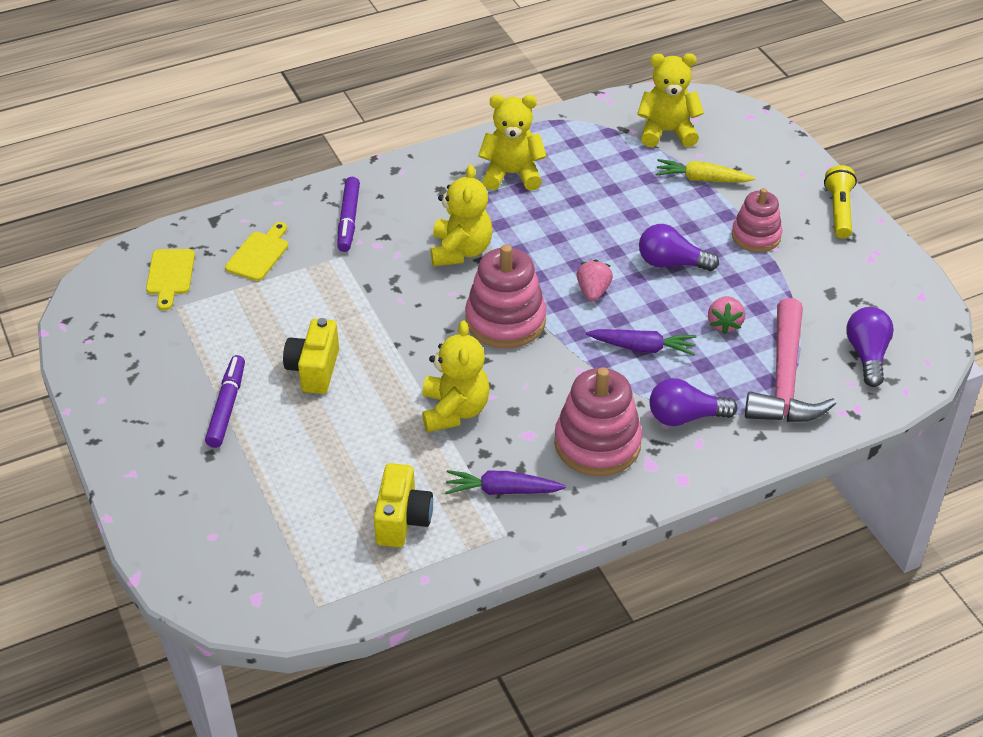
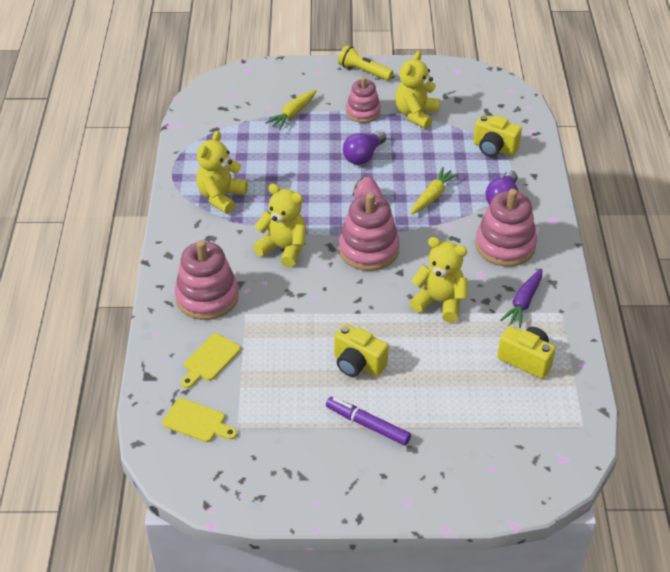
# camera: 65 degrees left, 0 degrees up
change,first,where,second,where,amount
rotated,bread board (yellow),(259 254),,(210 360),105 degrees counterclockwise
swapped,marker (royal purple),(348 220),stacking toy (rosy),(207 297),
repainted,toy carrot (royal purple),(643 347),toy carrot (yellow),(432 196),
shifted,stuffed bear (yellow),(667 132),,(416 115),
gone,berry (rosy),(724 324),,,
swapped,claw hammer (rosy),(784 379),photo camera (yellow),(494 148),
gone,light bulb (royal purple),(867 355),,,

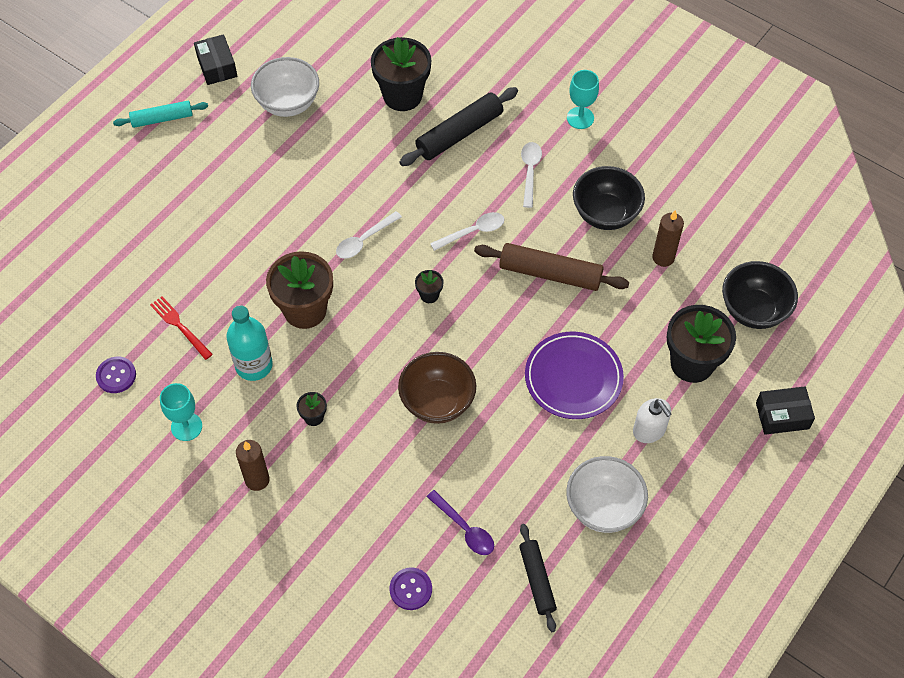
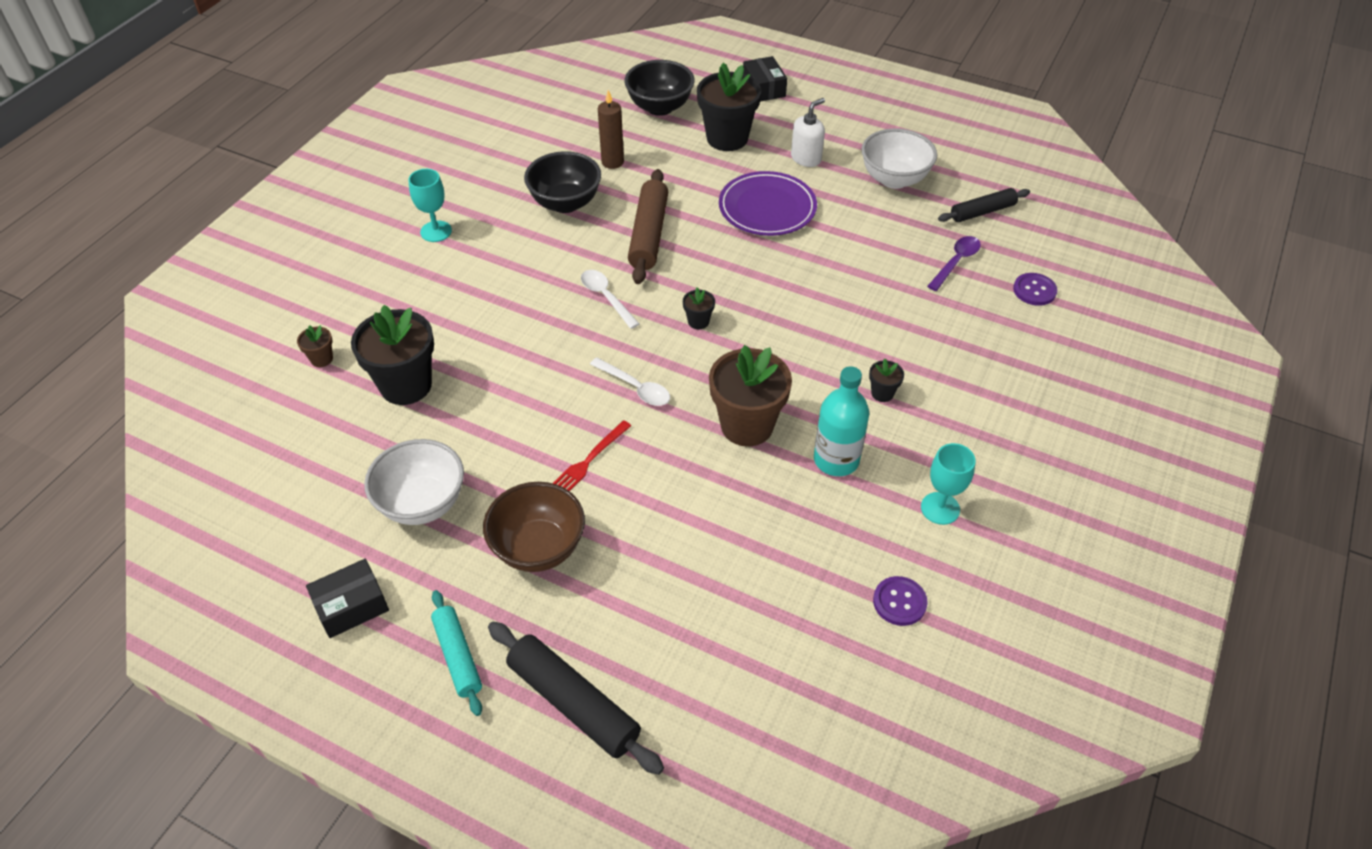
# camera: 100 degrees left, 10 degrees down
change,first,where,second,where,amount
shifted,table fork (crimson),(180 326),,(588 460),
gone,pillar candle (russet),(257 480),,,
shifted,serving bowl (russet),(437 402),,(538 548),
shifted,rolling pin (jet-black),(459 133),,(573 703),
gone,spoon (pure white),(530 171),,,
new,,,flower pot (russet),(321 359),

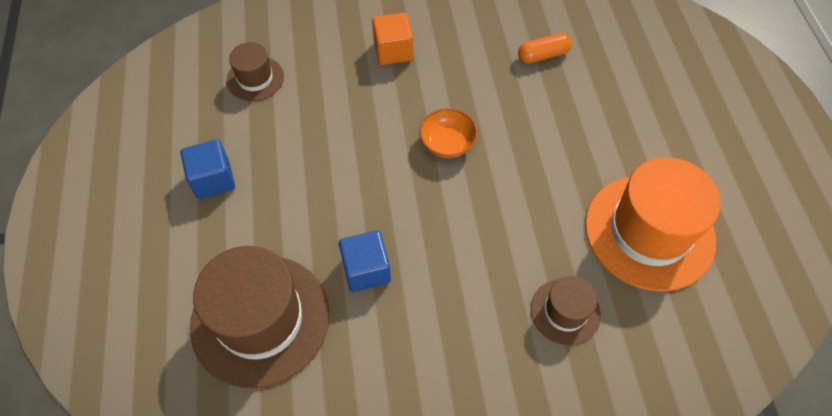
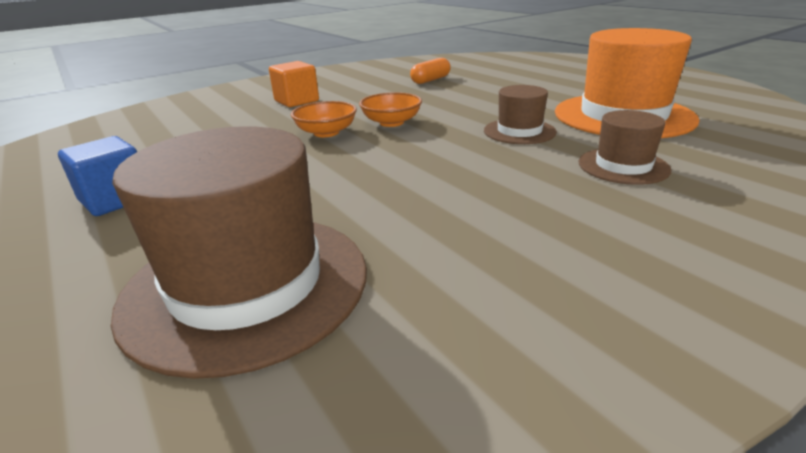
# camera: 25 degrees left, 30 degrees down
change,first,where,second,where,amount
shifted,tall hat (russet),(255 78),,(519 131),
gone,cube (cobalt),(366 270),,,
new,,,serving bowl (orange),(326 132),

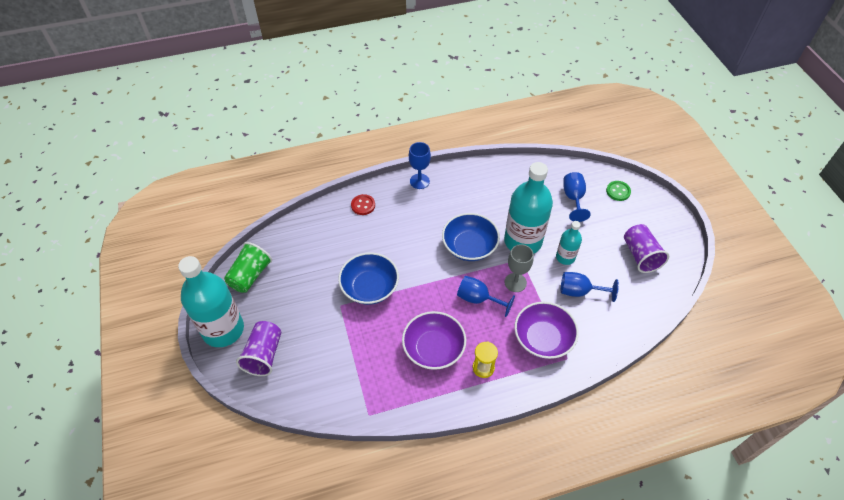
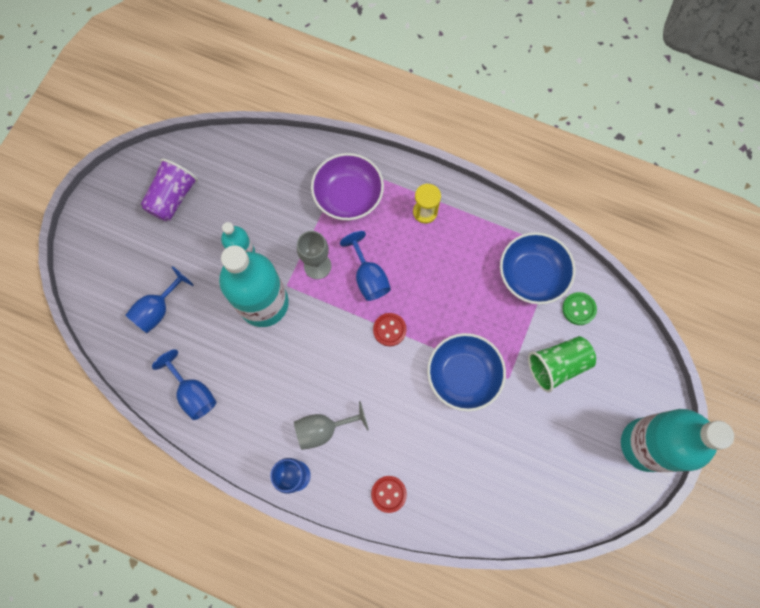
# camera: 140 degrees left, 20 degrees up
change,first,where,second,where,amount
shifted,beaker (leaf-green),(250 275),,(557 365),
gone,beaker (royal purple),(264 355),,,
gone,serving bowl (royal purple),(433 349),,,
shifted,serving bowl (cobalt),(469 246),,(532 275),
shifted,chalice (cobalt),(579 291),,(193 393),
shifted,sewing button (leaf-green),(618 191),,(578 309),
new,,,chalice (ash-grey),(323 429),
new,,,sewing button (crimson),(389 330),

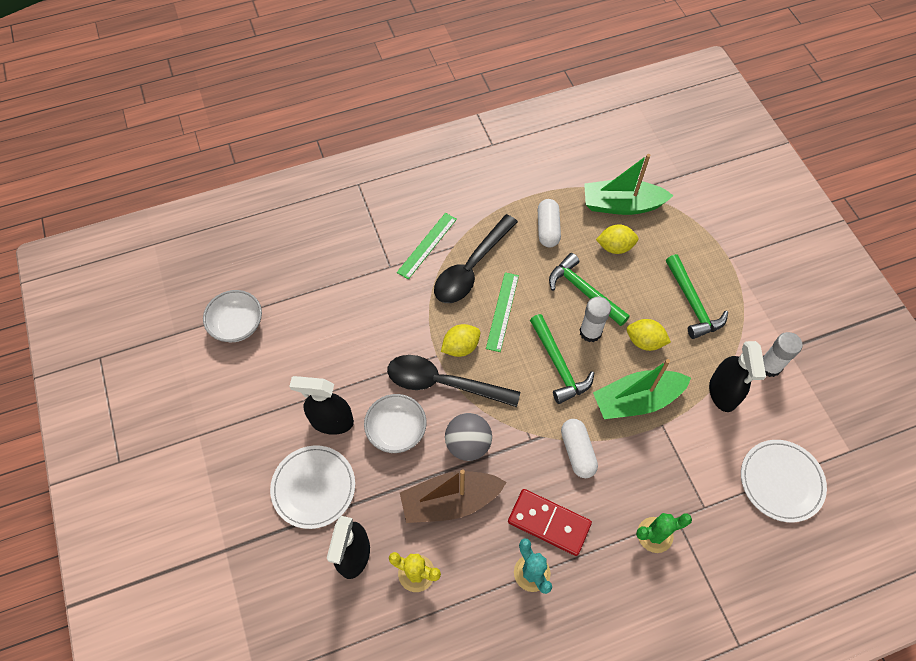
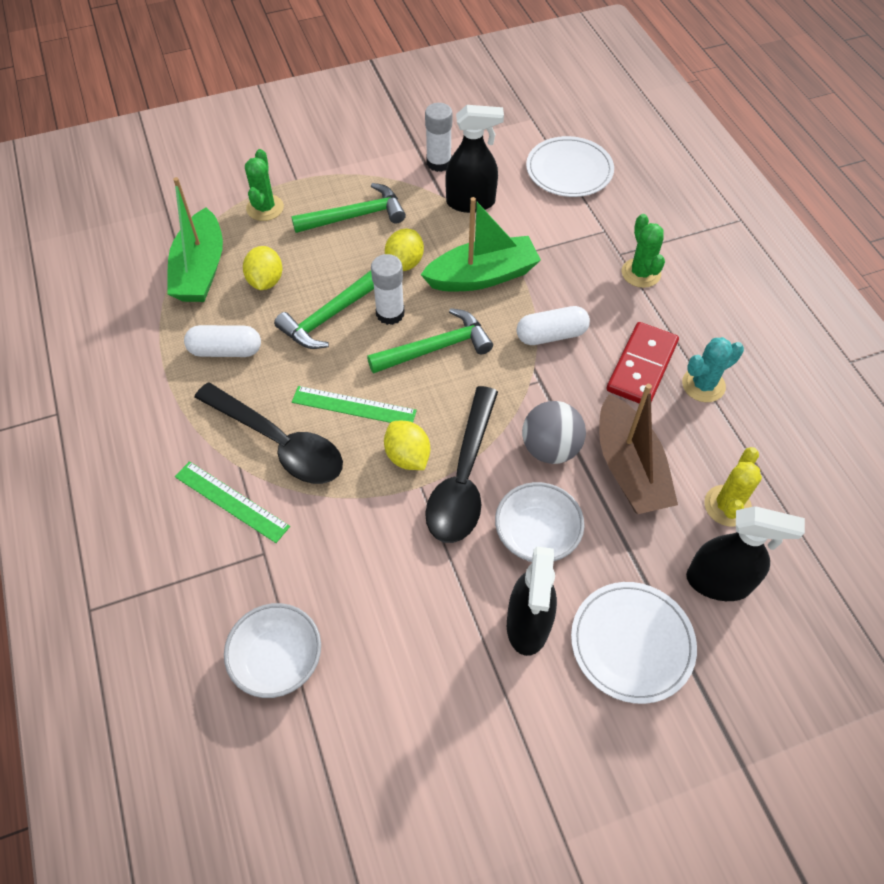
# camera: 90 degrees left, 5 degrees down
change,first,where,second,where,amount
shifted,serving bowl (pure white),(237 325),,(278 659),
rotated,sailboat (leaf-green),(636 400),,(482 276),90 degrees counterclockwise
new,,,prickly plant (leaf-green),(265 208),

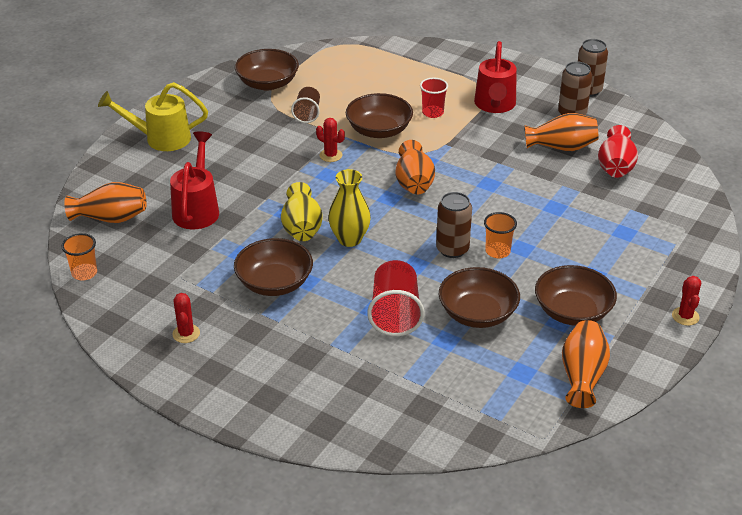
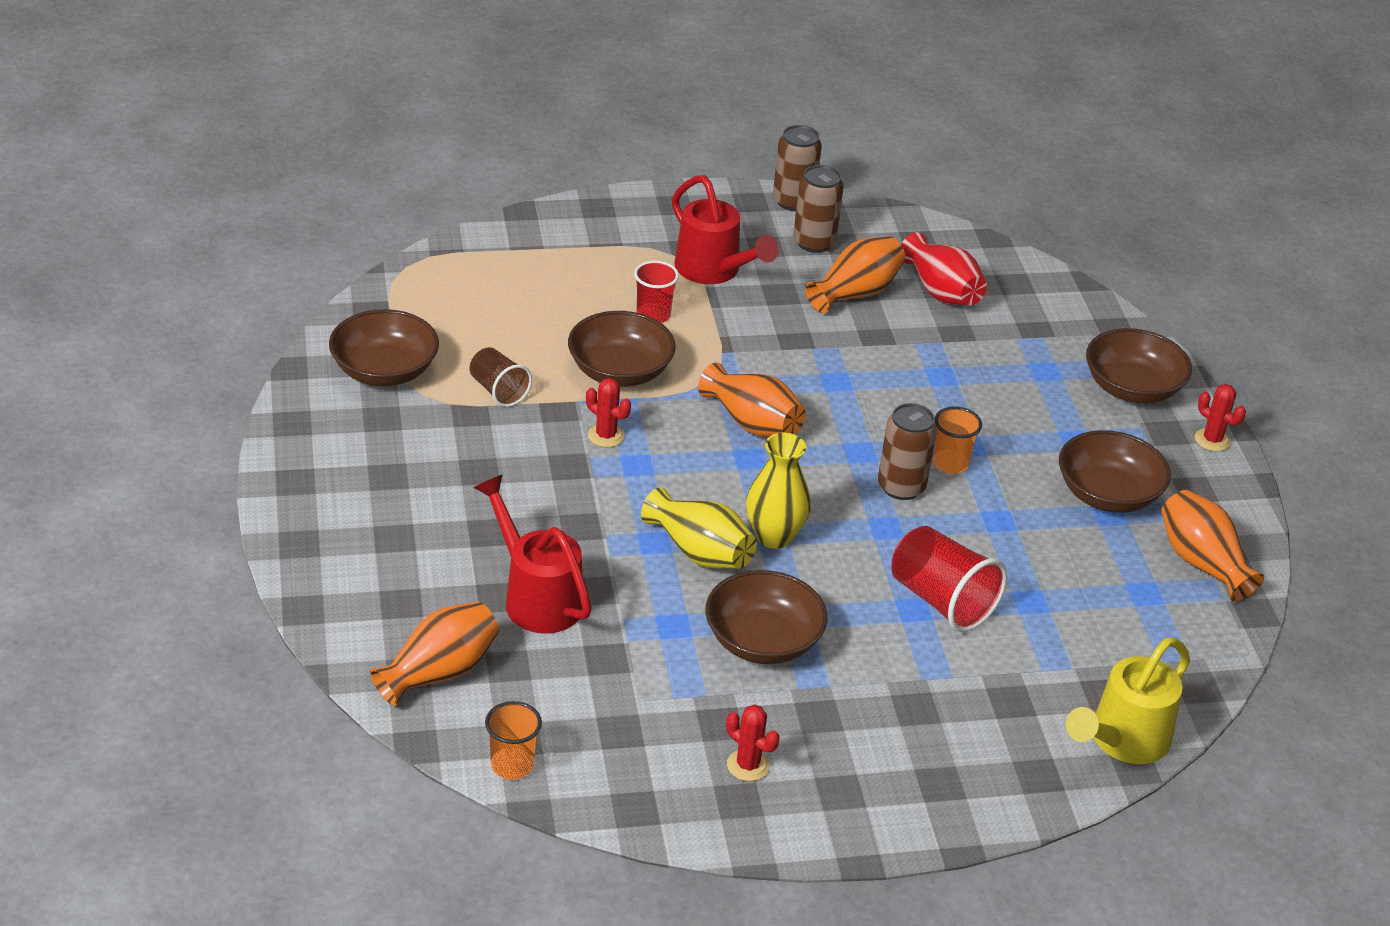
# camera: 45 degrees left, 0 degrees up
change,first,where,second,where,amount
shifted,watering can (yellow),(161 139),,(1123 741),
rotated,prickly plant (crimson),(331 155),,(606 436),45 degrees clockwise
shifted,serving bowl (russet),(477 313),,(1132 388),

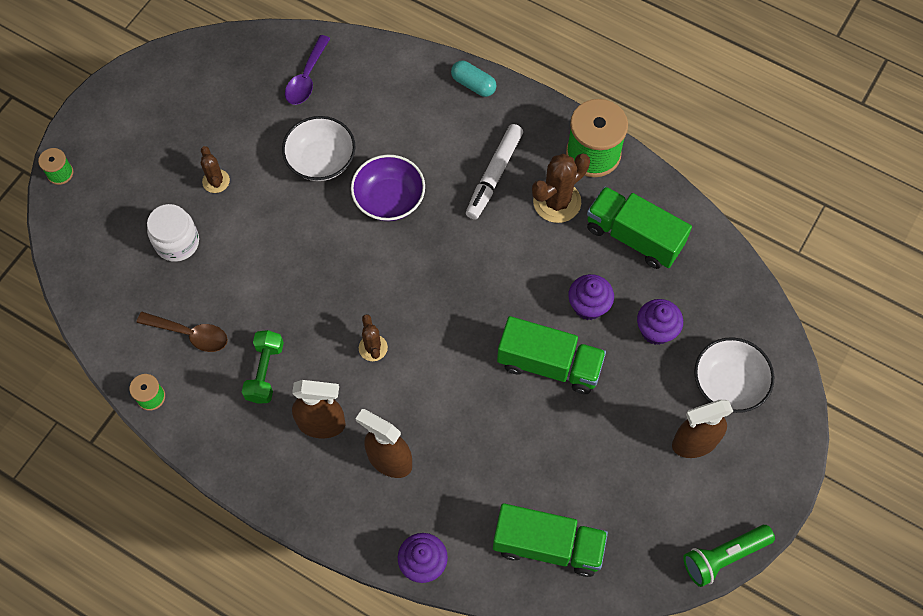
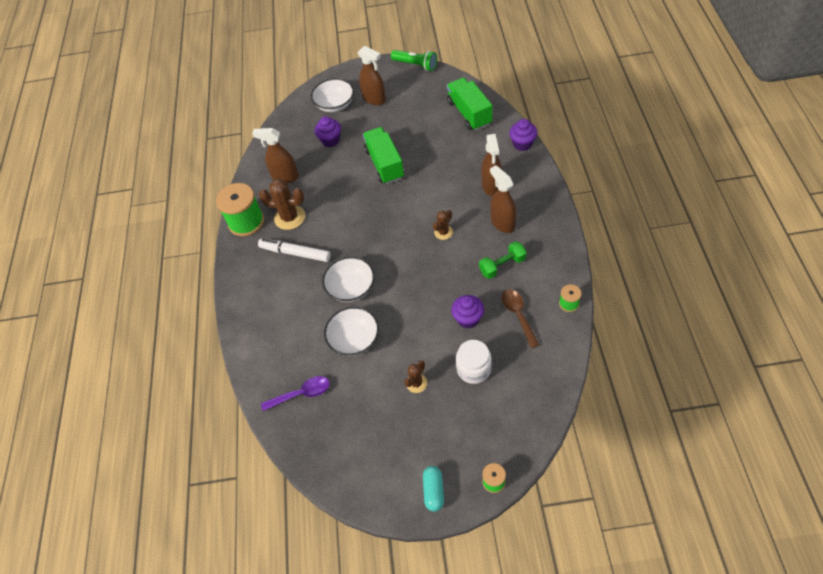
# camera: 120 degrees left, 10 degrees down
change,first,where,second,where,amount
repainted,serving bowl (royal purple),(389 199),serving bowl (pure white),(351 288),
shifted,pill (teal),(473 84),,(433 491),
rotated,marker (pure white),(494 175),,(295 253),150 degrees counterclockwise
shifted,fairy cake (royal purple),(588 306),,(468 319),
swapped,lorry (leaf-green),(633 237),sprayer (russet),(285 177),

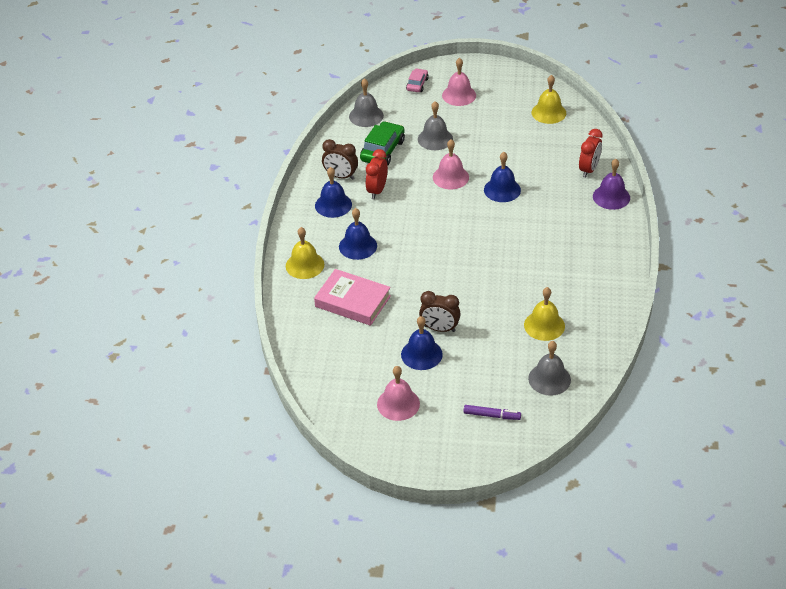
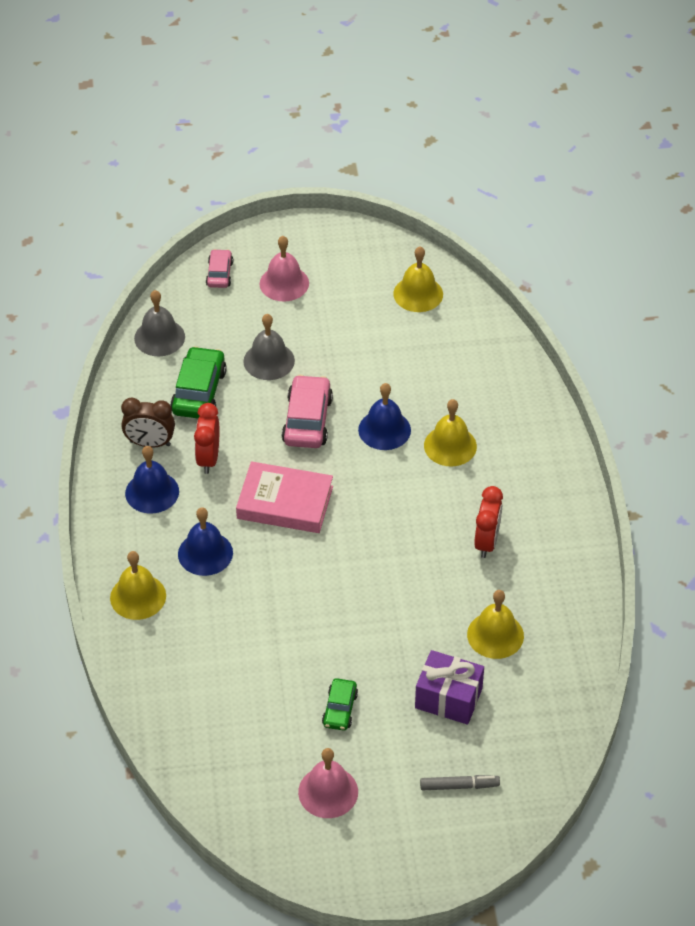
# camera: 15 degrees left, 5 degrees up
change,first,where,second,where,amount
shifted,hardcover (rosy),(352 301),,(285 502),
swapped,hand bell (cobalt),(421 354),toy car (leaf-green),(340 709),
gone,clock (russet),(439 329),,,
swapped,hand bell (rosy),(450 177),toy car (rosy),(307 420),
repainted,marker (royal purple),(491 415),marker (ash-grey),(459 786),
gone,hand bell (ash-grey),(549 379),,,
shifted,clock (crimson),(589 170),,(487 542),
gone,hand bell (royal purple),(611 197),,,
new,,,wrapped gift (royal purple),(448 698),
new,,,hand bell (yellow),(450 446),

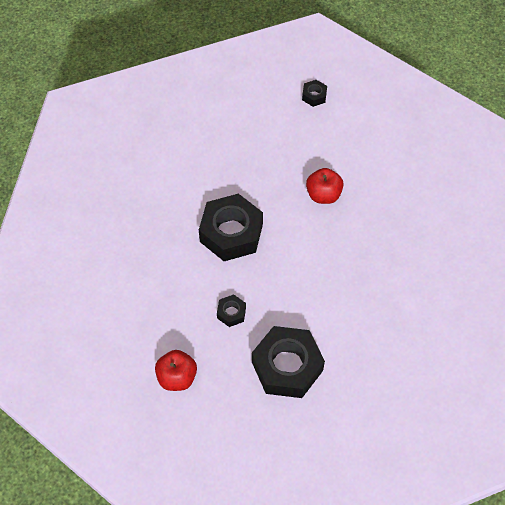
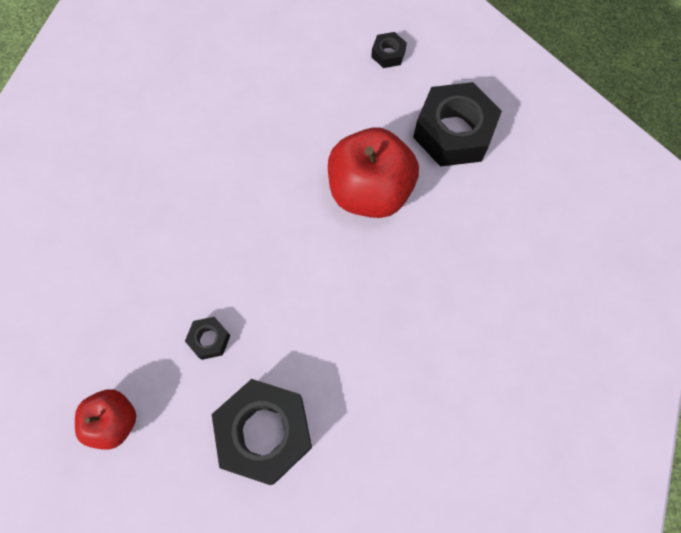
# camera: 10 degrees right, 10 degrees up
change,first,where,second,where,amount
shifted,nut (jet-black),(231 233),,(453 132),
scaled,toy apple (crimson),(323 195),,(370 191),x1.76

